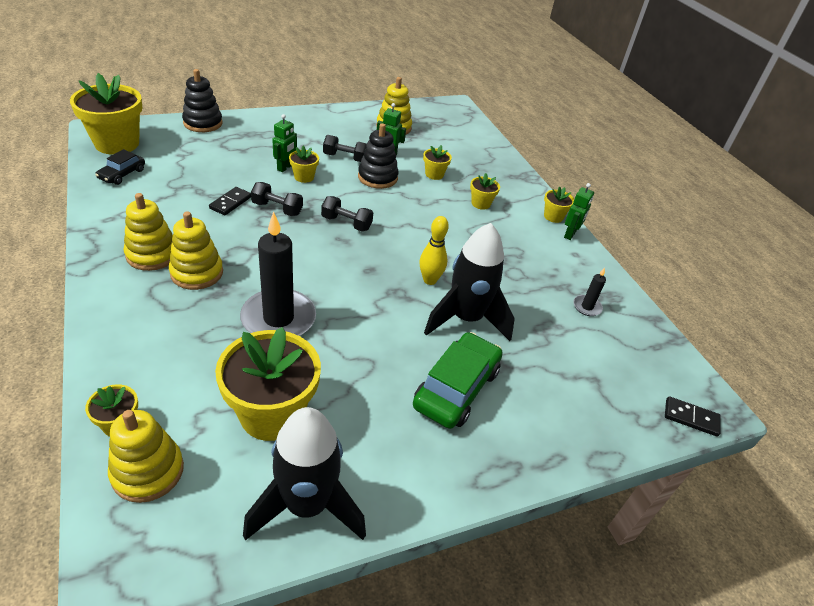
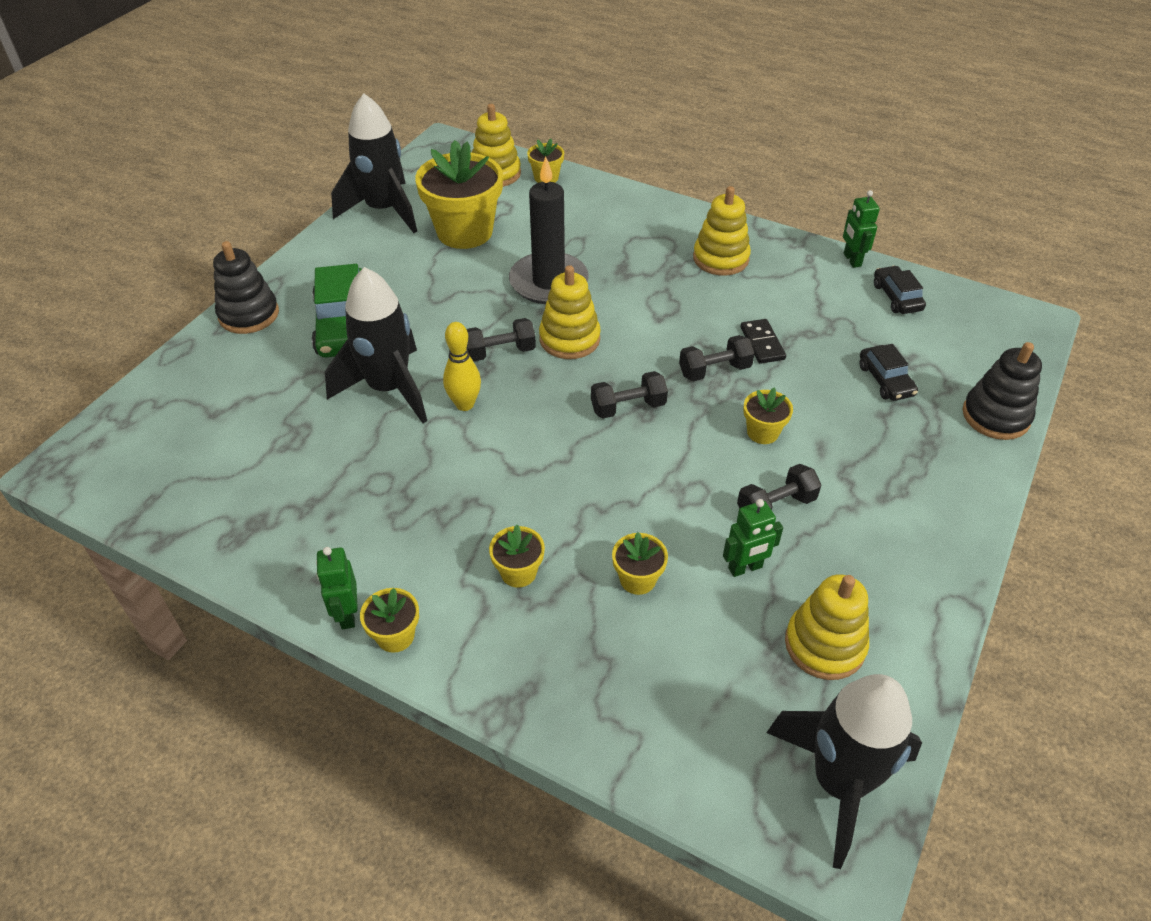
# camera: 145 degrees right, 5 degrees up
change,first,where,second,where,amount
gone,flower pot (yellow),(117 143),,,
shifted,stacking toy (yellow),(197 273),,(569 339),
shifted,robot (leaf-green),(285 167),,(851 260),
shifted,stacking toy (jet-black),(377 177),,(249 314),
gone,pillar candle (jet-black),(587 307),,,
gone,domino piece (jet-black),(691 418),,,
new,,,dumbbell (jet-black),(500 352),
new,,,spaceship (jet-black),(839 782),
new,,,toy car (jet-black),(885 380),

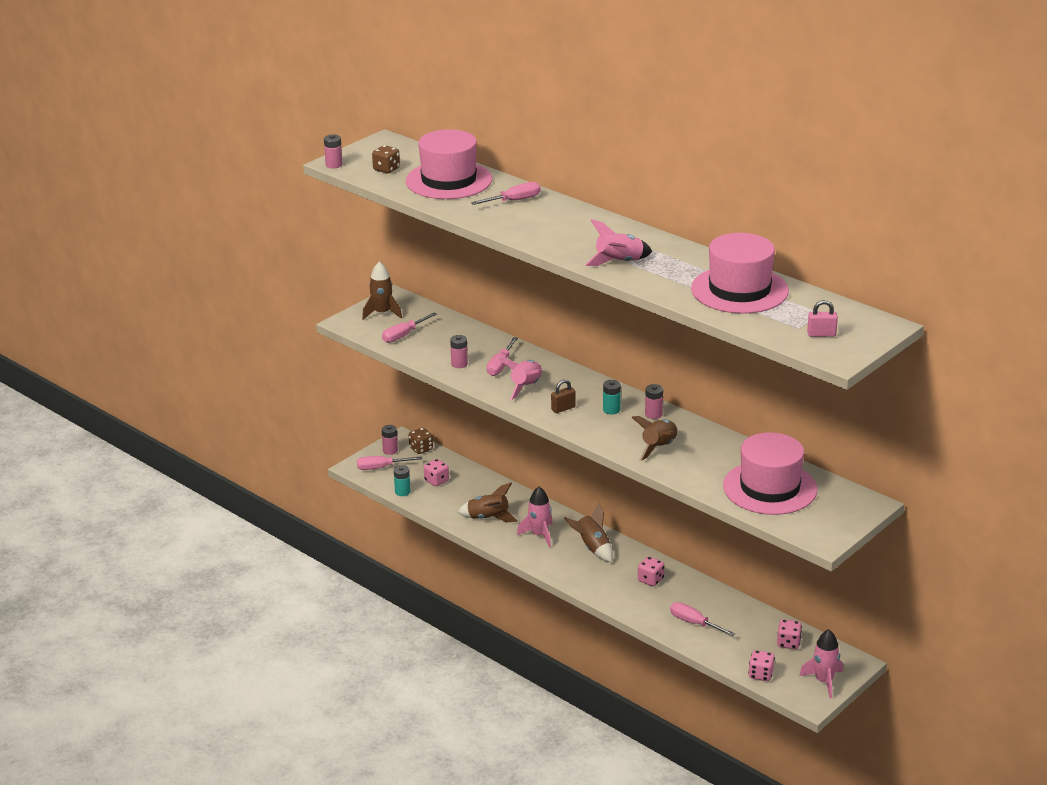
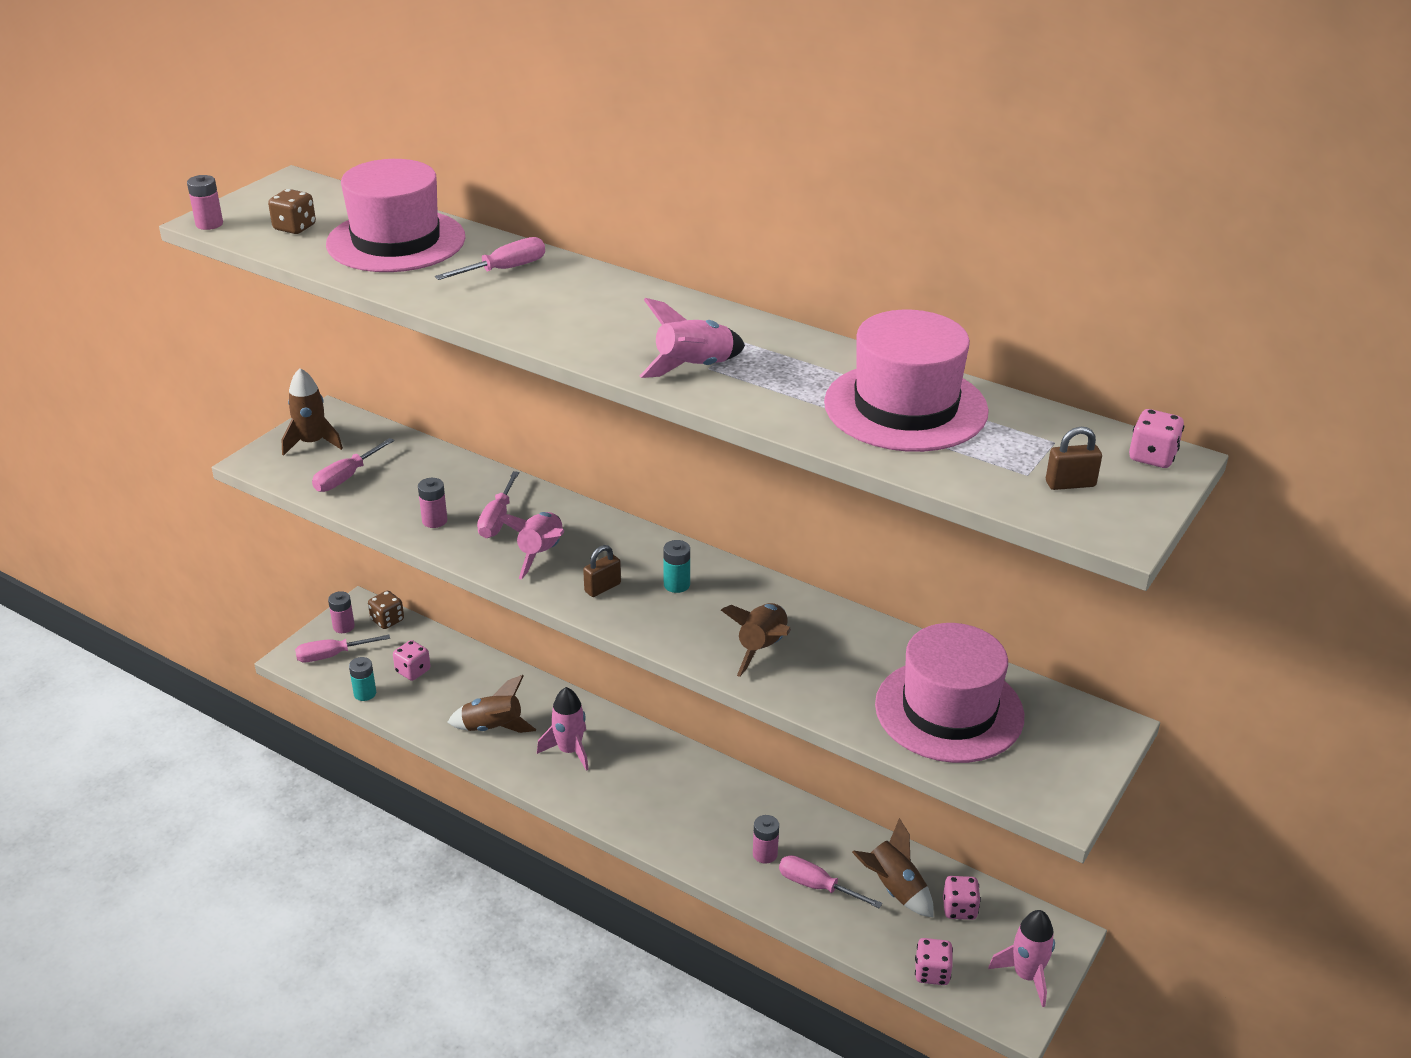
# camera: 10 degrees left, 5 degrees up
change,first,where,second,where,amount
shifted,spaceship (russet),(592 548),,(894 889),
shifted,dice (rosy),(650 580),,(1152 457),
shifted,power cell (rosy),(653 414),,(765 854),
repainted,padlock (rosy),(821 334),padlock (russet),(1070 484),

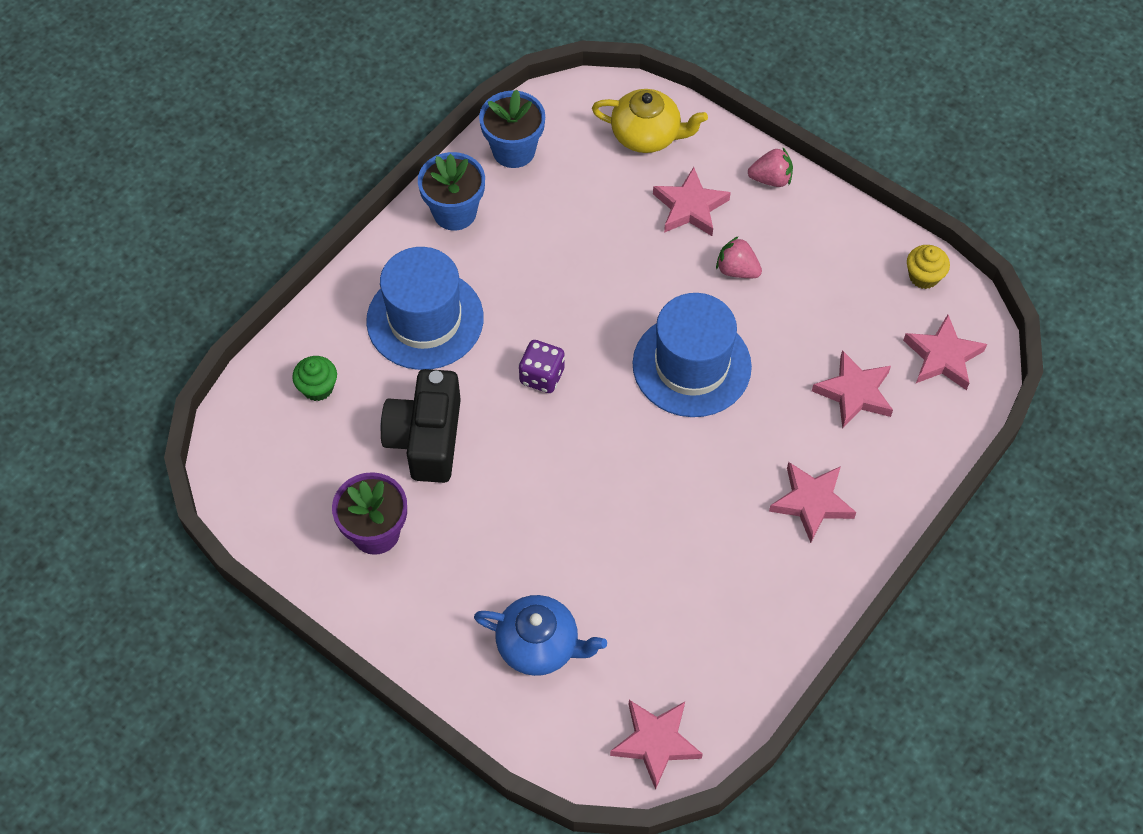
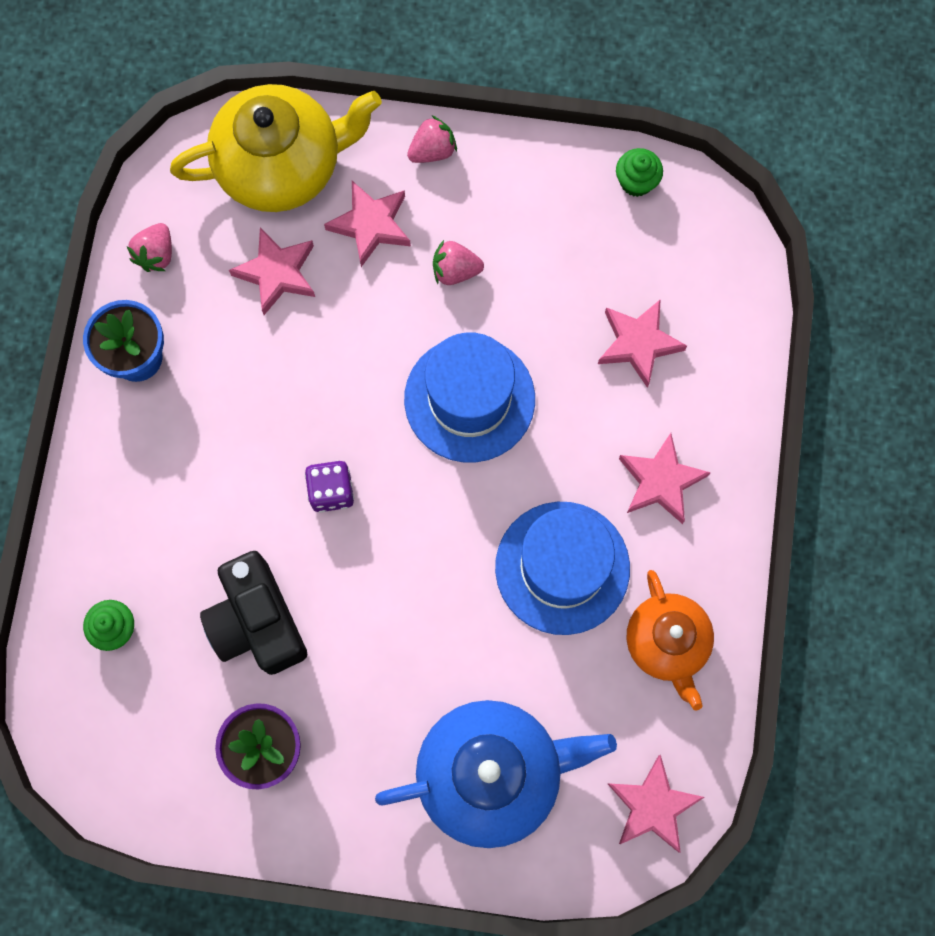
# camera: 30 degrees left, 15 degrees up
change,first,where,second,where,amount
shifted,tall hat (cobalt),(425 319),,(562 567),
scaled,tea pot (cobalt),(539 645),,(491 773),x1.60
swapped,flower pot (cobalt),(513 150),berry (rosy),(156 254),
scaled,tea pot (yellow),(647 135),,(282 165),x1.60
shifted,five-pointed star (rosy),(943 357),,(277 273),
repainted,fairy cake (yellow),(923 276),fairy cake (leaf-green),(636 181),
new,,,tea pot (orange),(667 642),

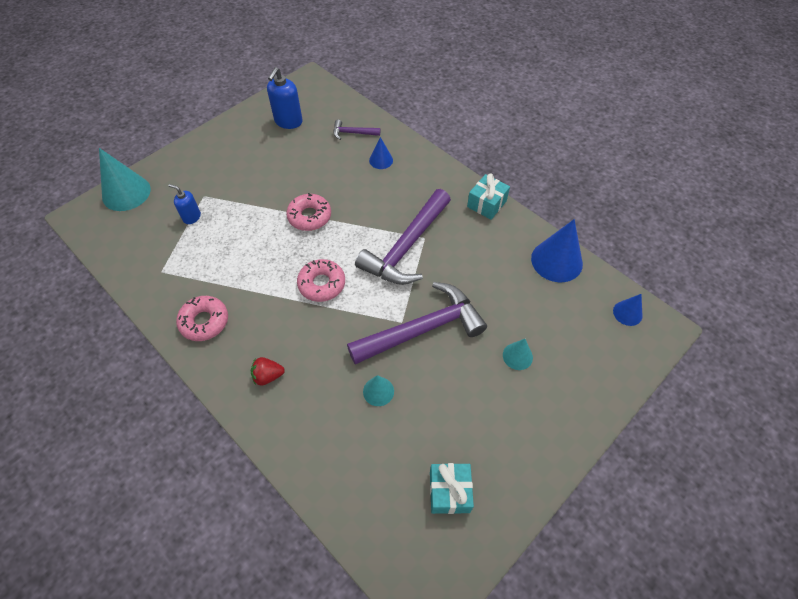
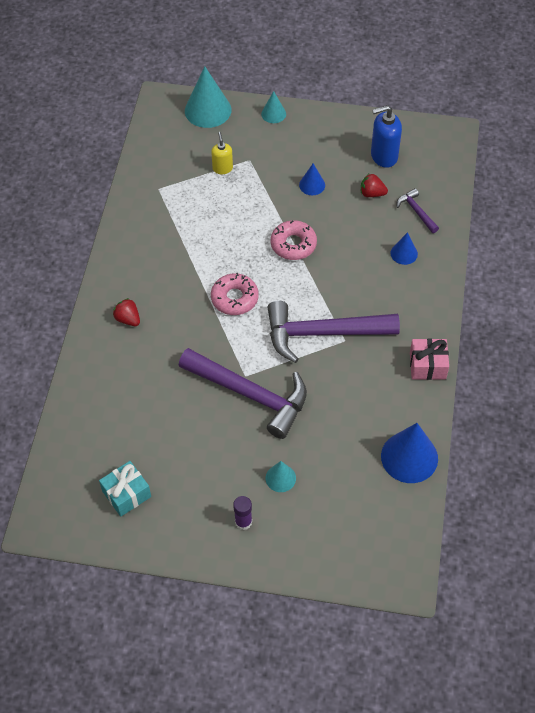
# camera: 55 degrees right, 0 degrees up
change,first,where,second,where,amount
repainted,soap dispenser (cobalt),(192 217),soap dispenser (yellow),(222 168),
gone,glazed donut (rosy),(204 322),,,
shifted,cone (teal),(378 391),,(273 114),
repainted,wrapped gift (teal),(486 204),wrapped gift (rosy),(427 365),
shifted,cone (cobalt),(627 313),,(312 185),
new,,,glue (royal purple),(243 522),
new,,,berry (crimson),(372 193),

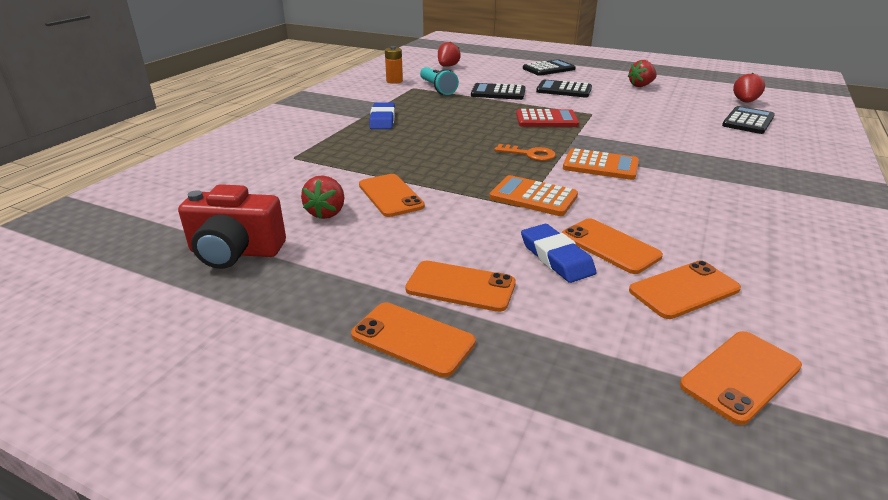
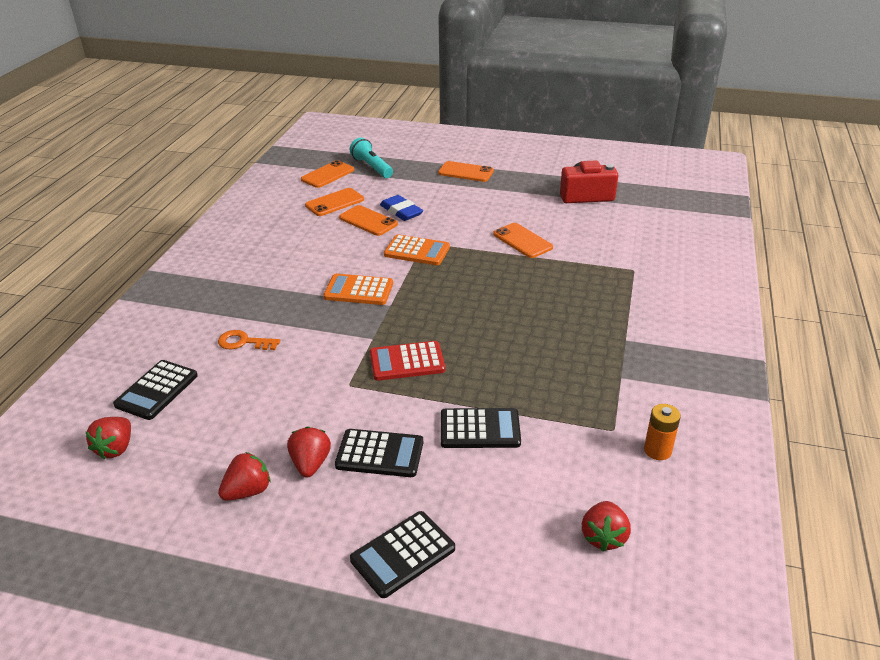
# camera: 170 degrees right, 5 degrees up
change,first,where,second,where,amount
shifted,berry (crimson),(327 213),,(310 464),
gone,eraser (cobalt),(382 120),,,
gone,smartphone (orange),(460 286),,,
shifted,flashlight (teal),(437 88),,(372 167),
shifted,door key (orange),(530 154),,(243 342),

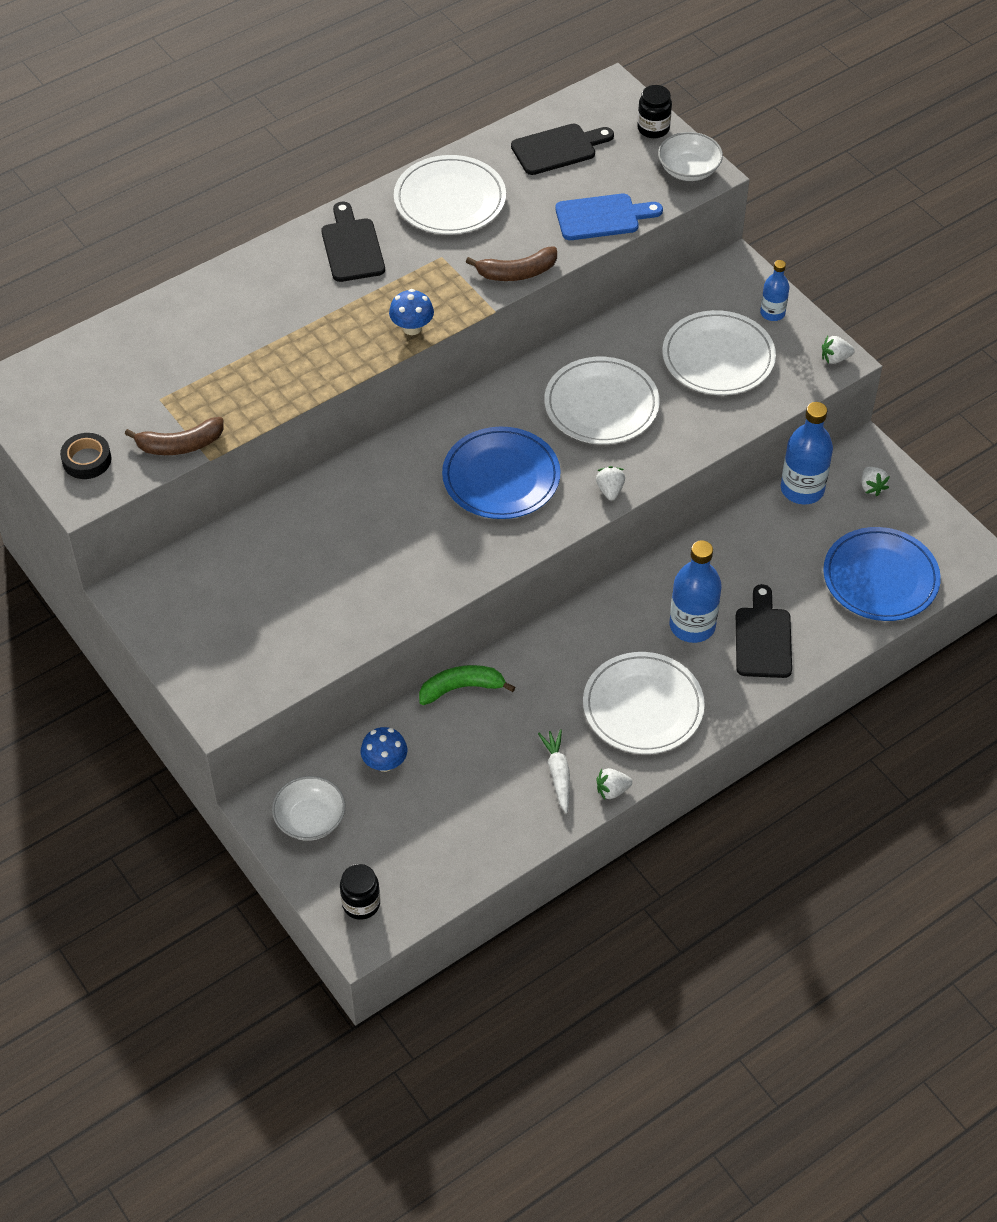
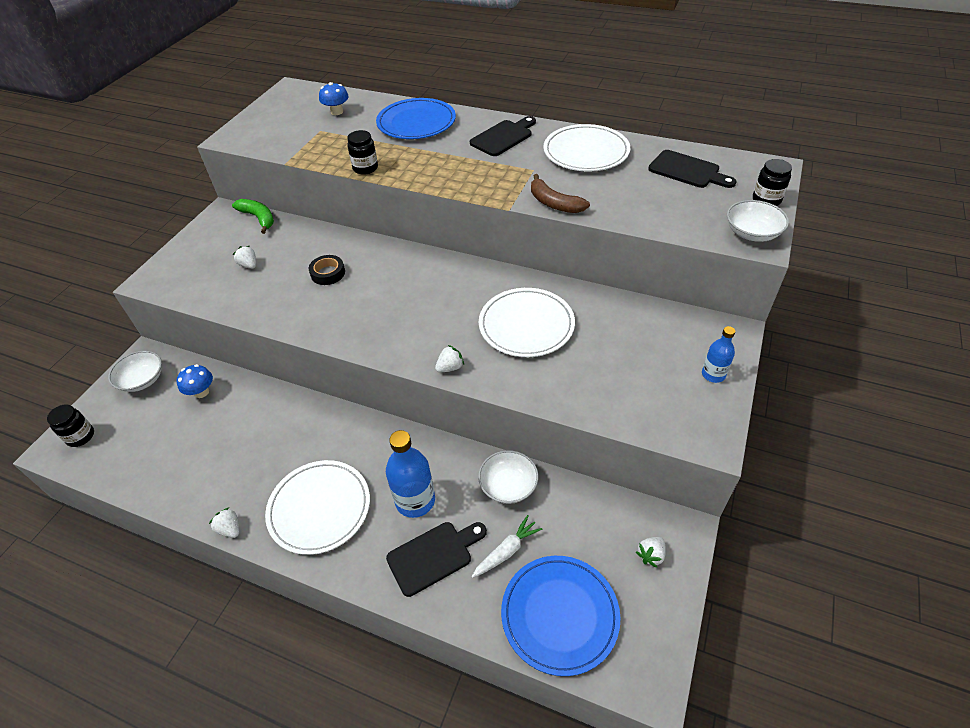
# camera: 60 degrees right, 5 degrees down
change,first,where,second,where,amount
shifted,sticky tape (jet-black),(87 460),,(328 273),
gone,banana fruit (russet),(180 445),,,
shifted,toadstool (cobalt),(412 328),,(337 112),
shifted,banana fruit (leaf-green),(461 688),,(258 218),
shifted,flat dish (cobalt),(501 477),,(416 122),
shifted,toy carrot (pure white),(558 773),,(507 551),
gone,bread board (cobalt),(602 217),,,
gone,flat dish (pure white),(718 357),,,
gone,bottle (cobalt),(802 489),,,
shifted,berry (pure white),(835 358),,(249 265),
new,,,jam jar (jet-black),(365 168),
new,,,serving bowl (pure white),(508 485),

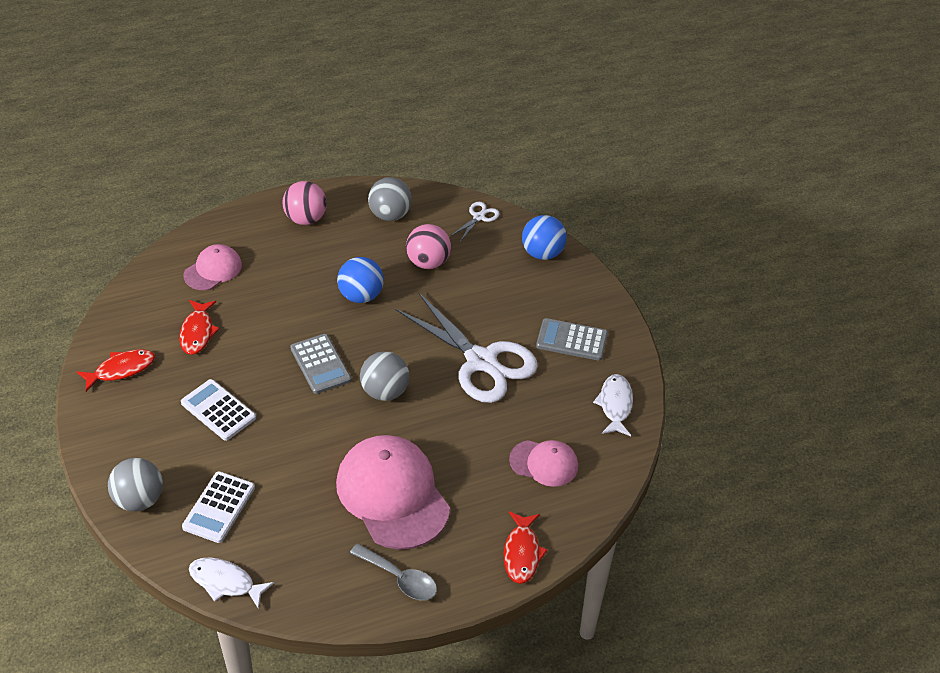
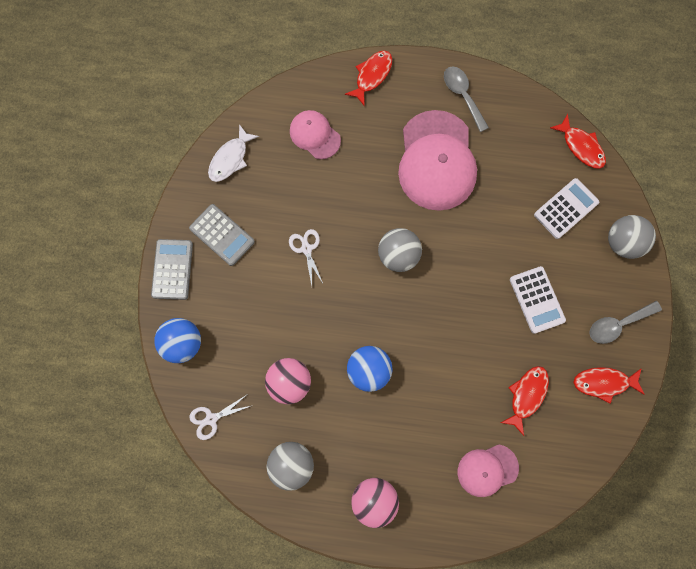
# camera: 150 degrees left, 30 degrees up
change,first,where,second,where,amount
repainted,toy fish (pure white),(225 582),toy fish (crimson),(581 147),
shifted,pocket calculator (ash-grey),(320 364),,(172 269),
scaled,scissors (pure white),(481 361),,(306 248),x0.42
new,,,spoon (ash-grey),(617 324),

